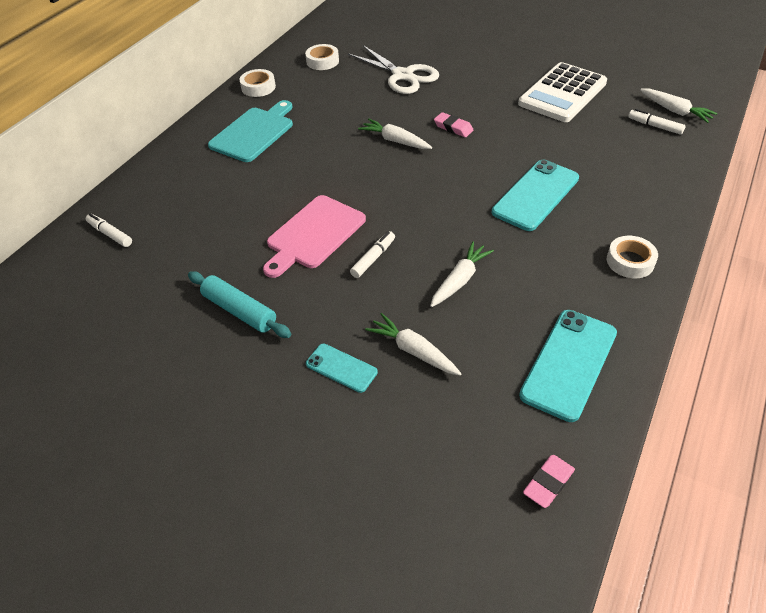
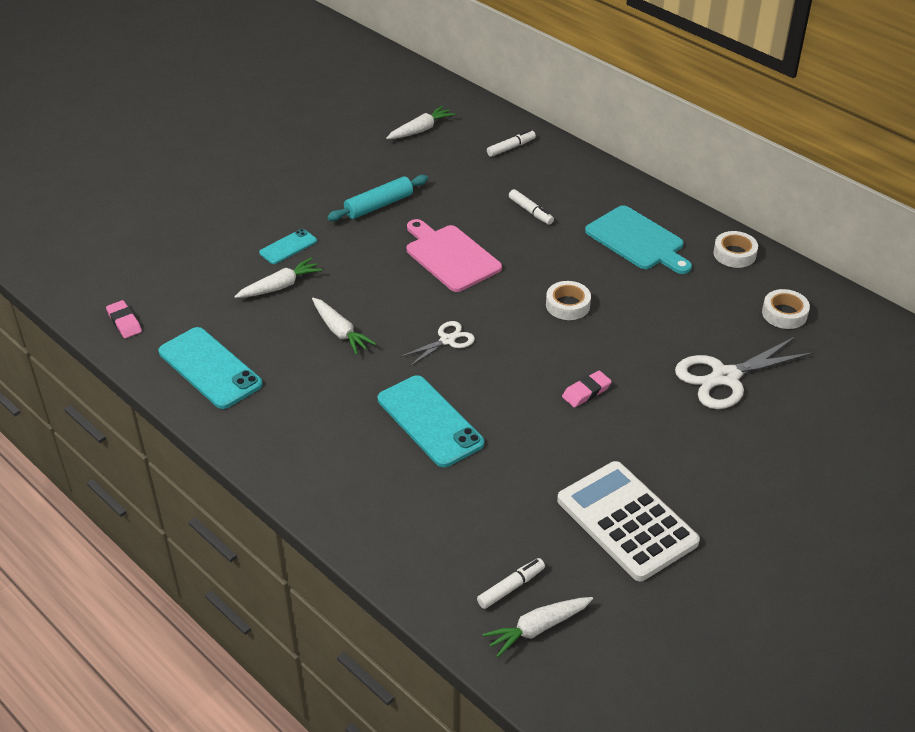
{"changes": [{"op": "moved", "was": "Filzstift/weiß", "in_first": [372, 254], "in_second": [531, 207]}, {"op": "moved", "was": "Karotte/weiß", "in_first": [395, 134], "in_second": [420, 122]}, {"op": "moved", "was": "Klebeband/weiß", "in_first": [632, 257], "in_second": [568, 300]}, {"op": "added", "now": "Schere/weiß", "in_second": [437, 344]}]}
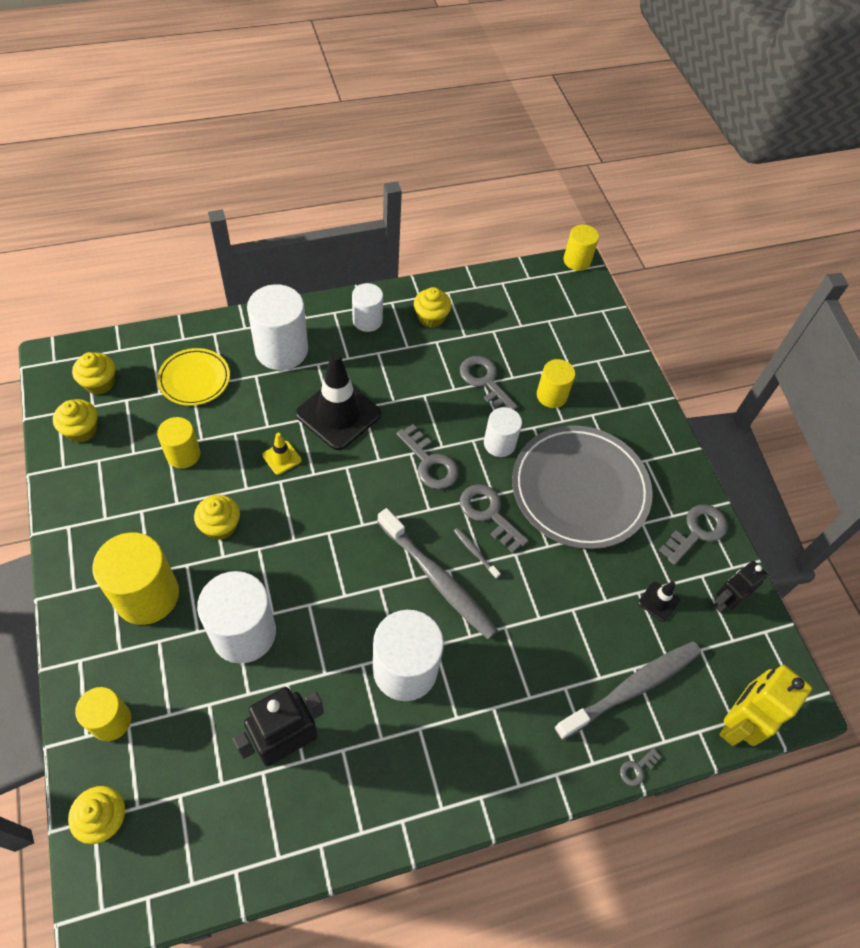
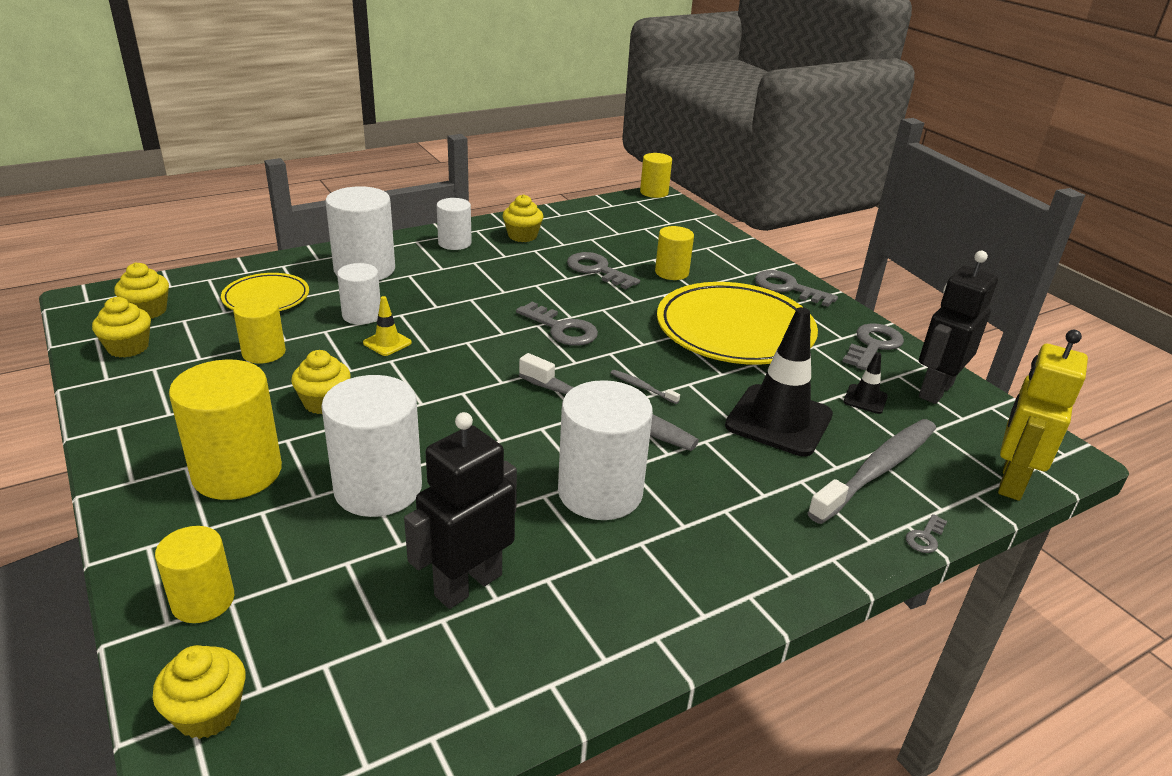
{"changes": [{"op": "moved", "was": "Leitkegel/schwarz", "in_first": [338, 401], "in_second": [779, 381]}, {"op": "moved", "was": "Schlüssel/grau", "in_first": [494, 518], "in_second": [796, 288]}, {"op": "moved", "was": "Vollzylinder/weiß", "in_first": [503, 432], "in_second": [358, 294]}, {"op": "recoloured", "was": "Teller/grau", "now": "Teller/gelb", "in_first": [582, 487], "in_second": [737, 323]}, {"op": "resized", "was": "Roboter/schwarz", "in_first": [740, 587], "in_second": [958, 327], "ratio": 1.56}]}
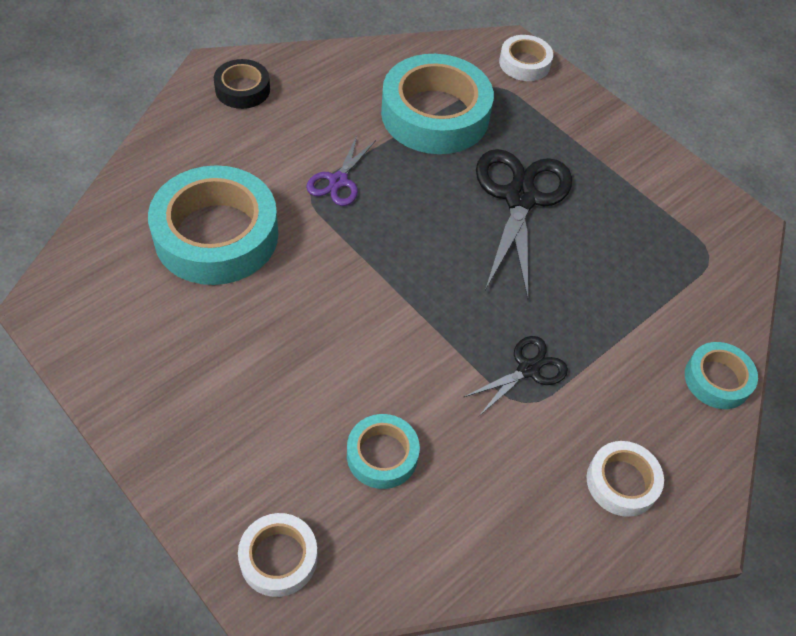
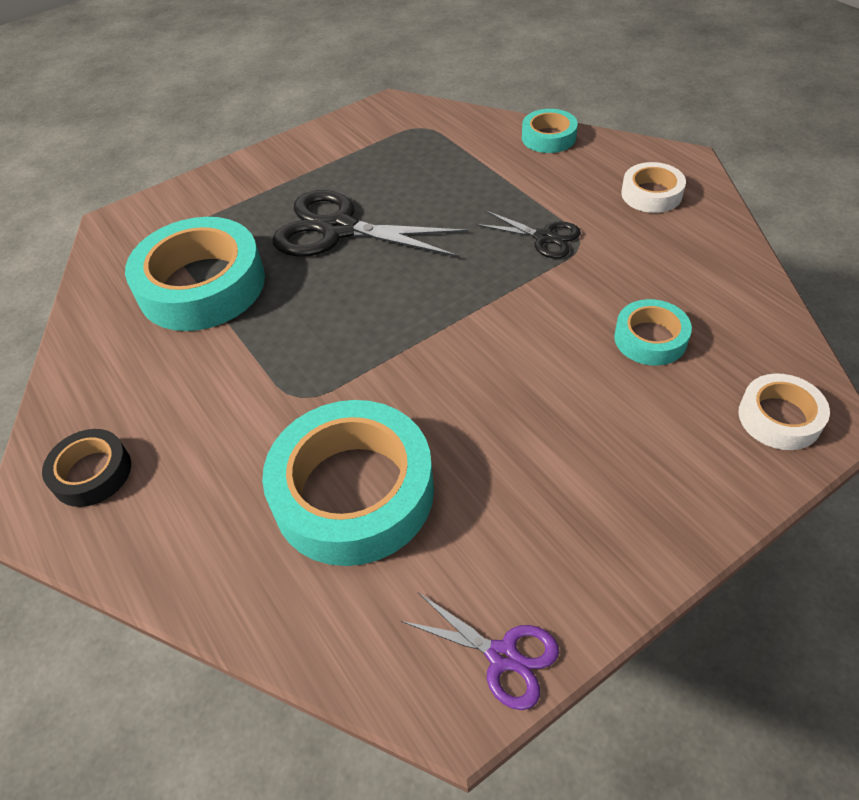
{"changes": [{"op": "moved", "was": "Schere/lila", "in_first": [341, 171], "in_second": [480, 651]}, {"op": "turned", "was": "Schere/schwarz", "in_first": [516, 376], "in_second": [528, 235], "clockwise": 150}, {"op": "removed", "was": "Klebeband/weiß", "in_first": [526, 58]}]}
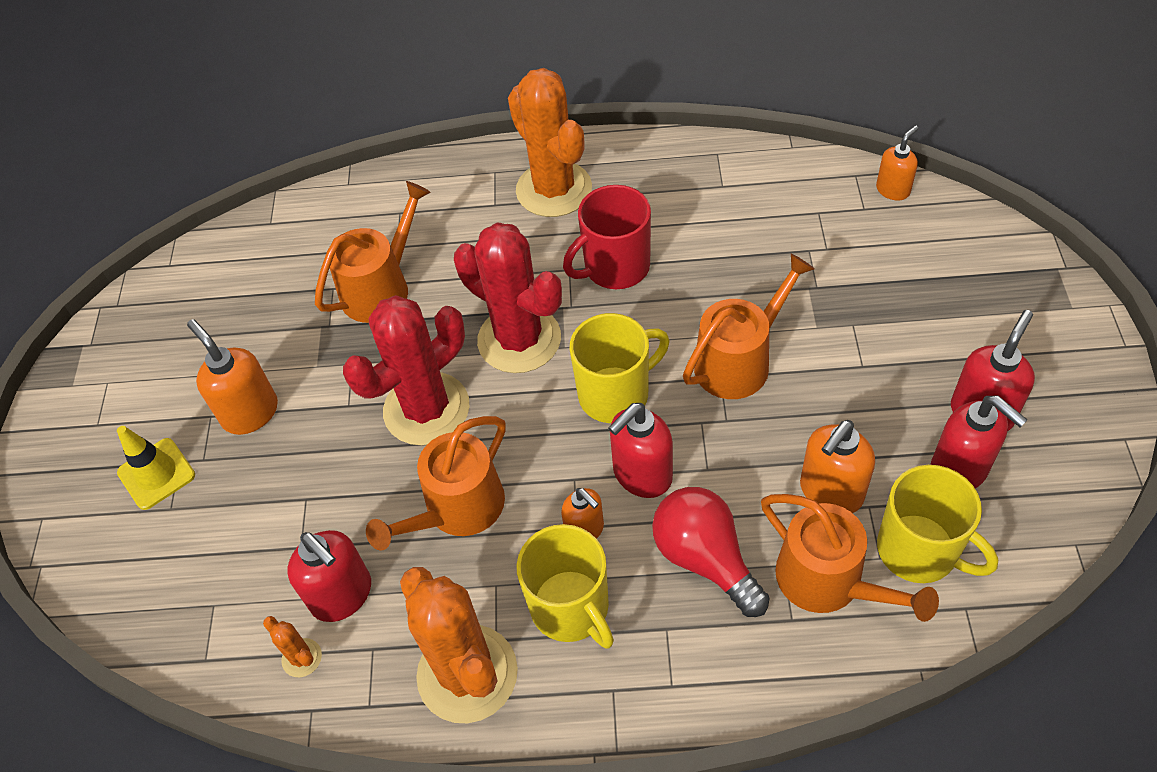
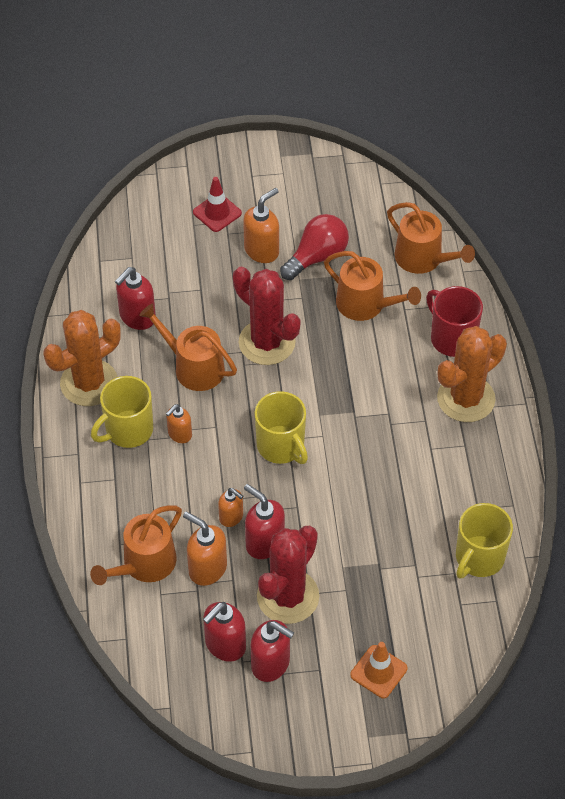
{"changes": [{"op": "recoloured", "was": "Leitkegel/gelb", "now": "Leitkegel/rot", "in_first": [156, 468], "in_second": [217, 204]}, {"op": "removed", "was": "Kaktus/orange", "in_first": [292, 646]}, {"op": "moved", "was": "Kaktus/rot", "in_first": [508, 297], "in_second": [288, 575]}, {"op": "moved", "was": "Tasse/rot", "in_first": [607, 237], "in_second": [454, 321]}, {"op": "moved", "was": "Seifenspender/rot", "in_first": [640, 450], "in_second": [264, 521]}, {"op": "moved", "was": "Glühbirne/rot", "in_first": [711, 552], "in_second": [314, 247]}, {"op": "moved", "was": "Gießkanne/orange", "in_first": [748, 326], "in_second": [431, 238]}, {"op": "moved", "was": "Seifenspender/orange", "in_first": [897, 163], "in_second": [230, 507]}, {"op": "moved", "was": "Tasse/gelb", "in_first": [937, 524], "in_second": [484, 541]}, {"op": "added", "now": "Leitkegel/orange", "in_second": [379, 670]}]}
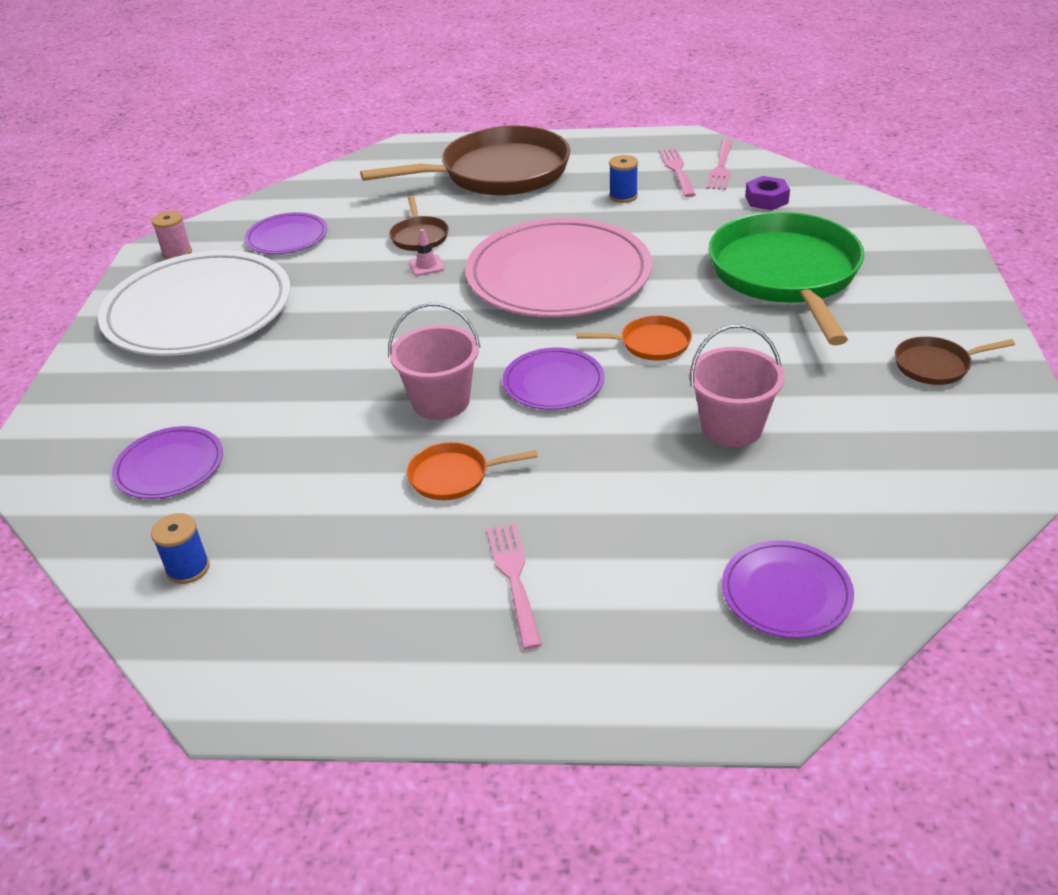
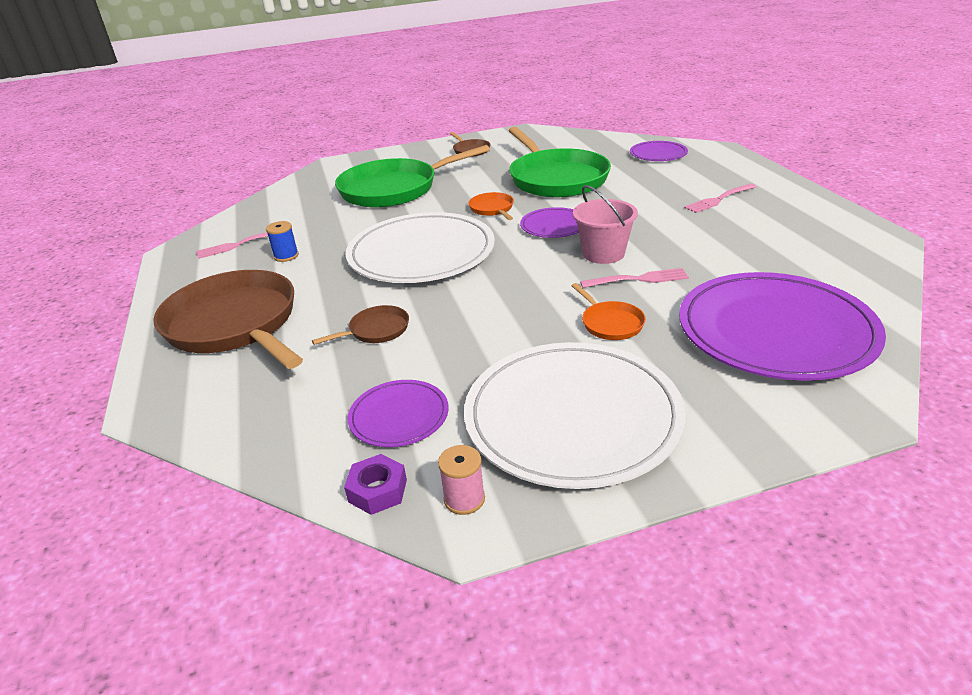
{"changes": [{"op": "resized", "was": "Teller/lila", "in_first": [167, 462], "in_second": [782, 326], "ratio": 2.09}, {"op": "removed", "was": "Garnrolle/blau", "in_first": [180, 548]}, {"op": "moved", "was": "Pfanne/orange", "in_first": [472, 471], "in_second": [608, 311]}, {"op": "removed", "was": "Leitkegel/rosa", "in_first": [426, 252]}, {"op": "recoloured", "was": "Teller/rosa", "now": "Teller/weiß", "in_first": [558, 267], "in_second": [420, 247]}, {"op": "replaced", "was": "Eimer/rosa", "now": "Pfanne/grün", "in_first": [737, 385], "in_second": [559, 162]}, {"op": "moved", "was": "Gabel/rosa", "in_first": [720, 164], "in_second": [634, 278]}, {"op": "moved", "was": "Sechskantmutter/lila", "in_first": [767, 193], "in_second": [375, 484]}]}
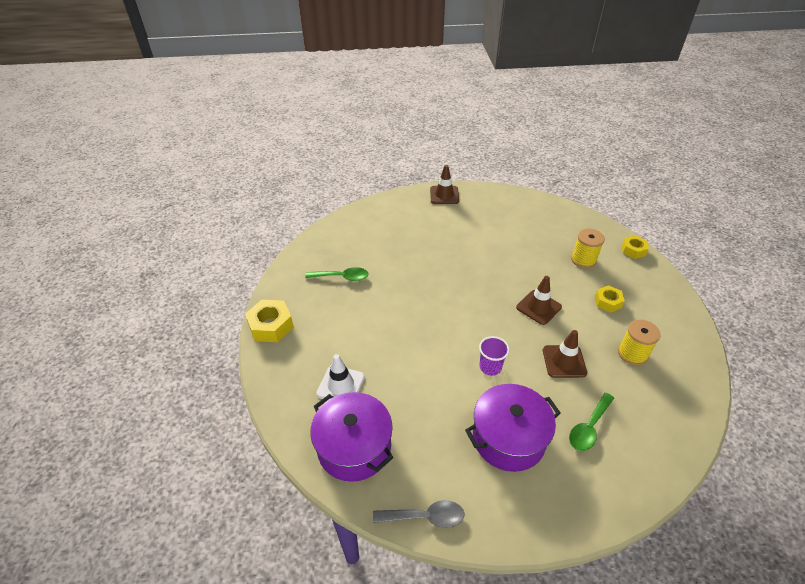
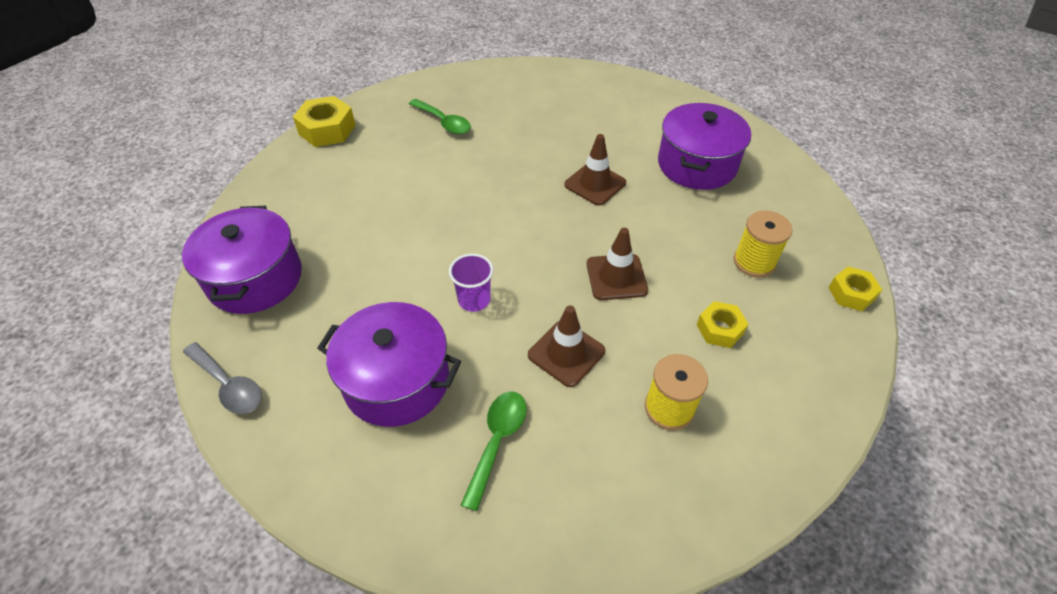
{"changes": [{"op": "removed", "was": "Leitkegel/weiß", "in_first": [340, 377]}, {"op": "moved", "was": "Leitkegel/braun", "in_first": [444, 184], "in_second": [595, 170]}, {"op": "turned", "was": "Löffel/grün", "in_first": [591, 422], "in_second": [493, 451], "clockwise": 120}, {"op": "added", "now": "Kochtopf/lila", "in_second": [704, 146]}]}
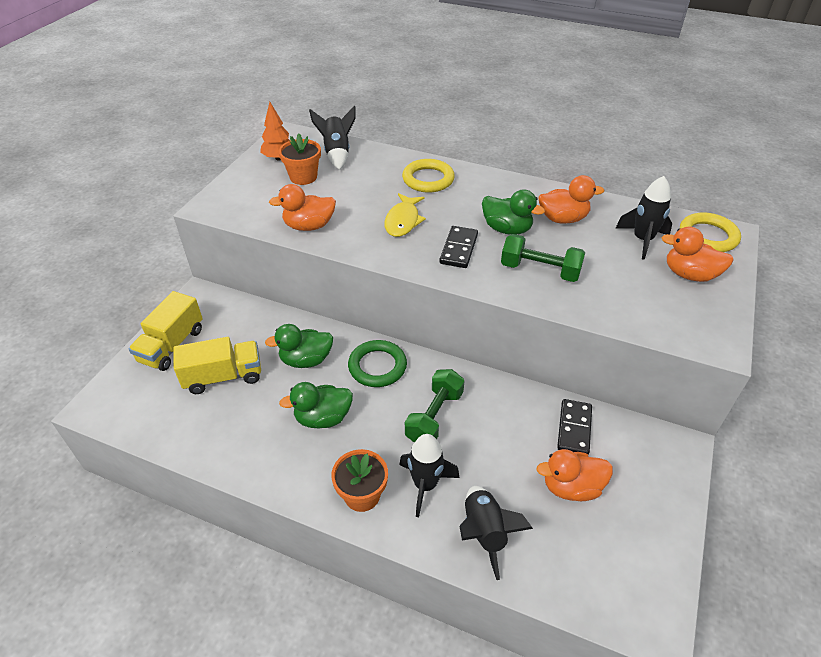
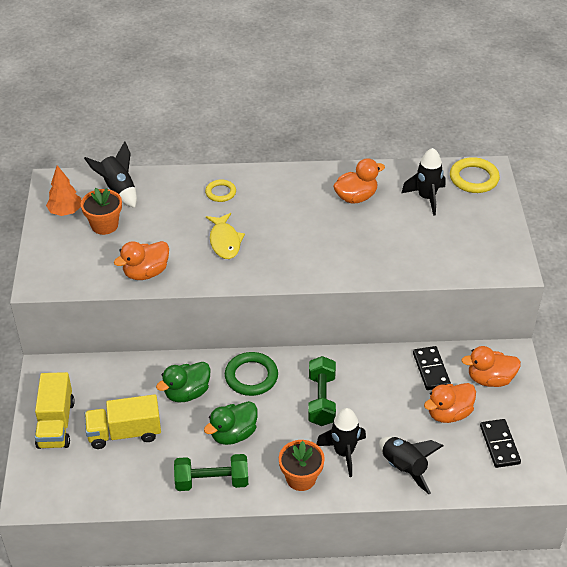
{"changes": [{"op": "turned", "was": "Lastwagen/gelb", "in_first": [217, 365], "in_second": [123, 421], "clockwise": -150}, {"op": "resized", "was": "Ring/gelb", "in_first": [428, 175], "in_second": [220, 190], "ratio": 0.62}, {"op": "moved", "was": "Dominostein/schwarz", "in_first": [458, 247], "in_second": [500, 443]}, {"op": "removed", "was": "Ente/grün", "in_first": [513, 212]}, {"op": "moved", "was": "Hantel/grün", "in_first": [543, 258], "in_second": [211, 472]}, {"op": "moved", "was": "Ente/orange", "in_first": [697, 254], "in_second": [491, 366]}]}
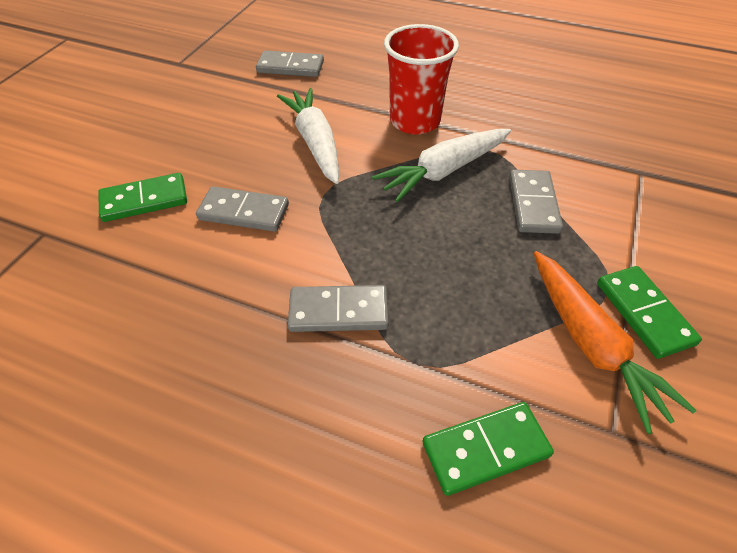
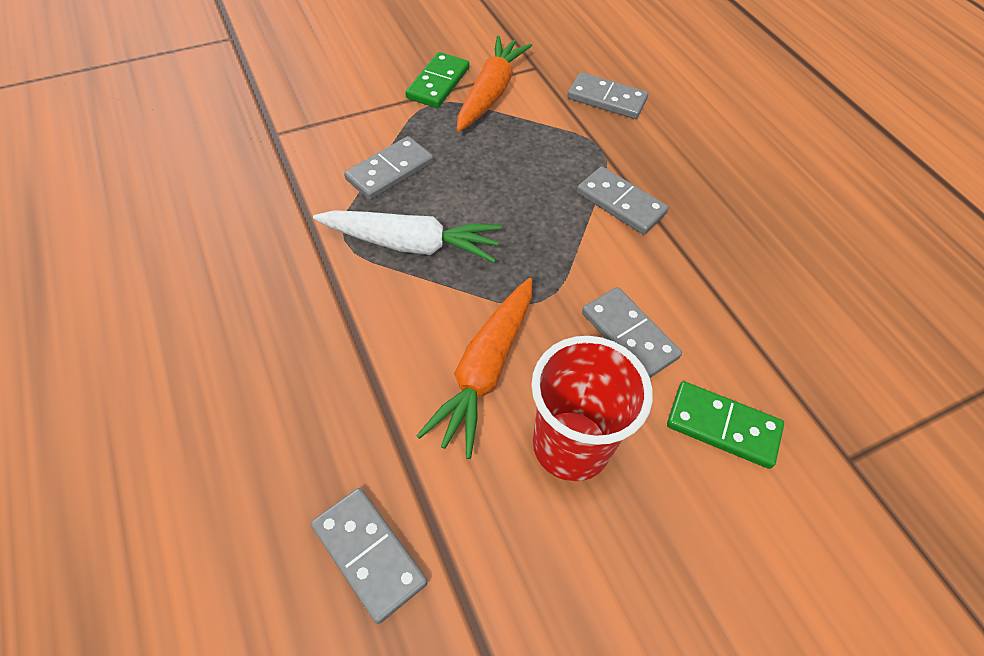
{"changes": [{"op": "recoloured", "was": "Karotte/weiß", "now": "Karotte/orange", "in_first": [308, 136], "in_second": [474, 368]}, {"op": "moved", "was": "Becher/rot", "in_first": [421, 79], "in_second": [592, 408]}, {"op": "recoloured", "was": "Dominostein/grün", "now": "Dominostein/grau", "in_first": [488, 449], "in_second": [607, 95]}]}
